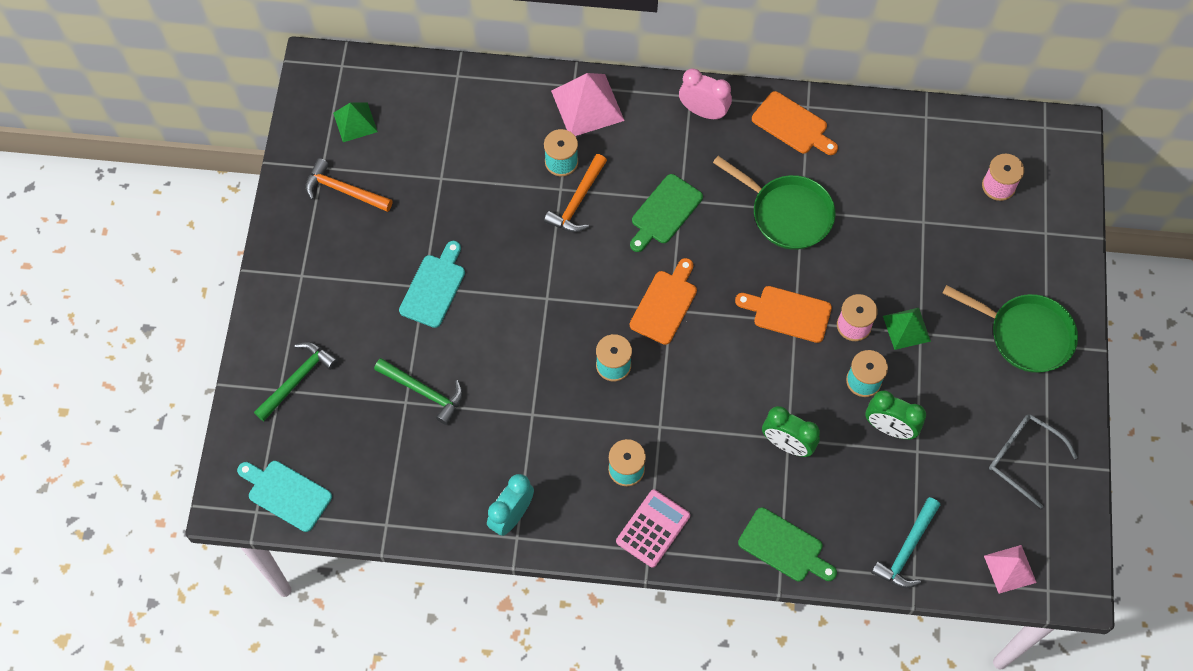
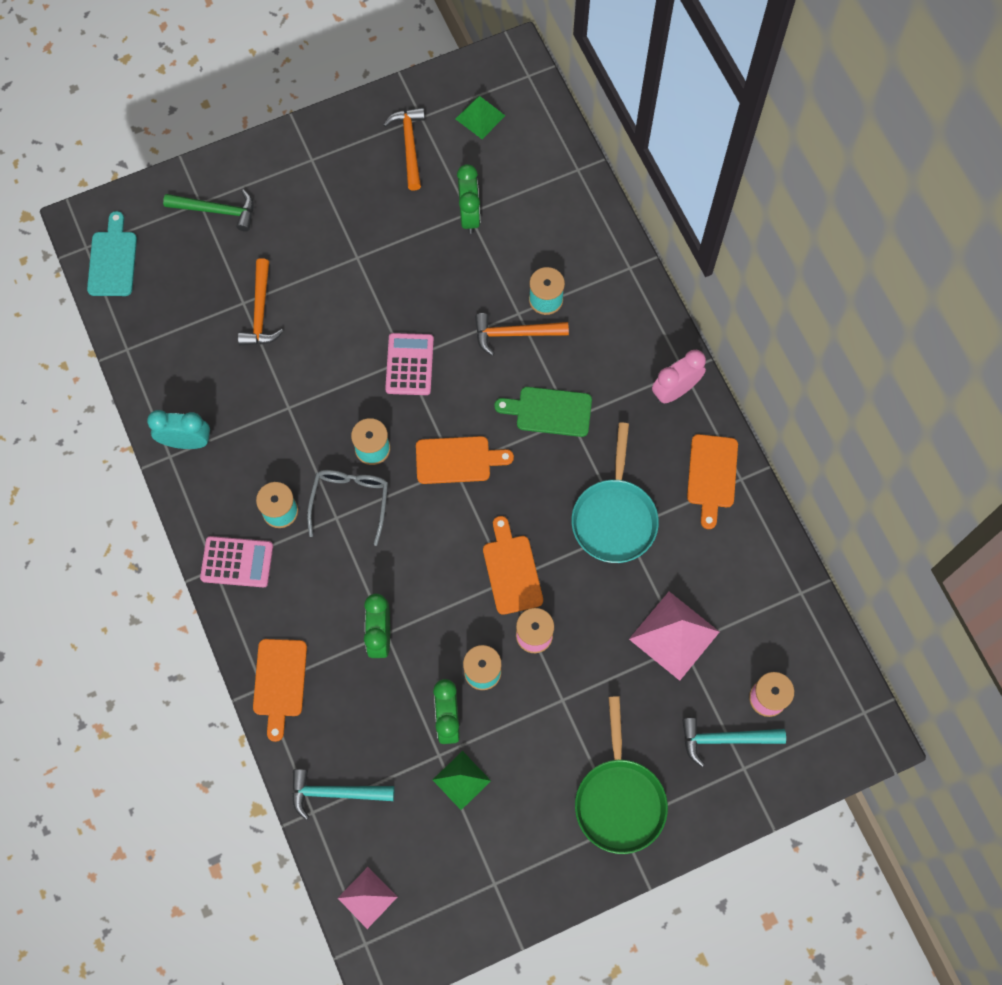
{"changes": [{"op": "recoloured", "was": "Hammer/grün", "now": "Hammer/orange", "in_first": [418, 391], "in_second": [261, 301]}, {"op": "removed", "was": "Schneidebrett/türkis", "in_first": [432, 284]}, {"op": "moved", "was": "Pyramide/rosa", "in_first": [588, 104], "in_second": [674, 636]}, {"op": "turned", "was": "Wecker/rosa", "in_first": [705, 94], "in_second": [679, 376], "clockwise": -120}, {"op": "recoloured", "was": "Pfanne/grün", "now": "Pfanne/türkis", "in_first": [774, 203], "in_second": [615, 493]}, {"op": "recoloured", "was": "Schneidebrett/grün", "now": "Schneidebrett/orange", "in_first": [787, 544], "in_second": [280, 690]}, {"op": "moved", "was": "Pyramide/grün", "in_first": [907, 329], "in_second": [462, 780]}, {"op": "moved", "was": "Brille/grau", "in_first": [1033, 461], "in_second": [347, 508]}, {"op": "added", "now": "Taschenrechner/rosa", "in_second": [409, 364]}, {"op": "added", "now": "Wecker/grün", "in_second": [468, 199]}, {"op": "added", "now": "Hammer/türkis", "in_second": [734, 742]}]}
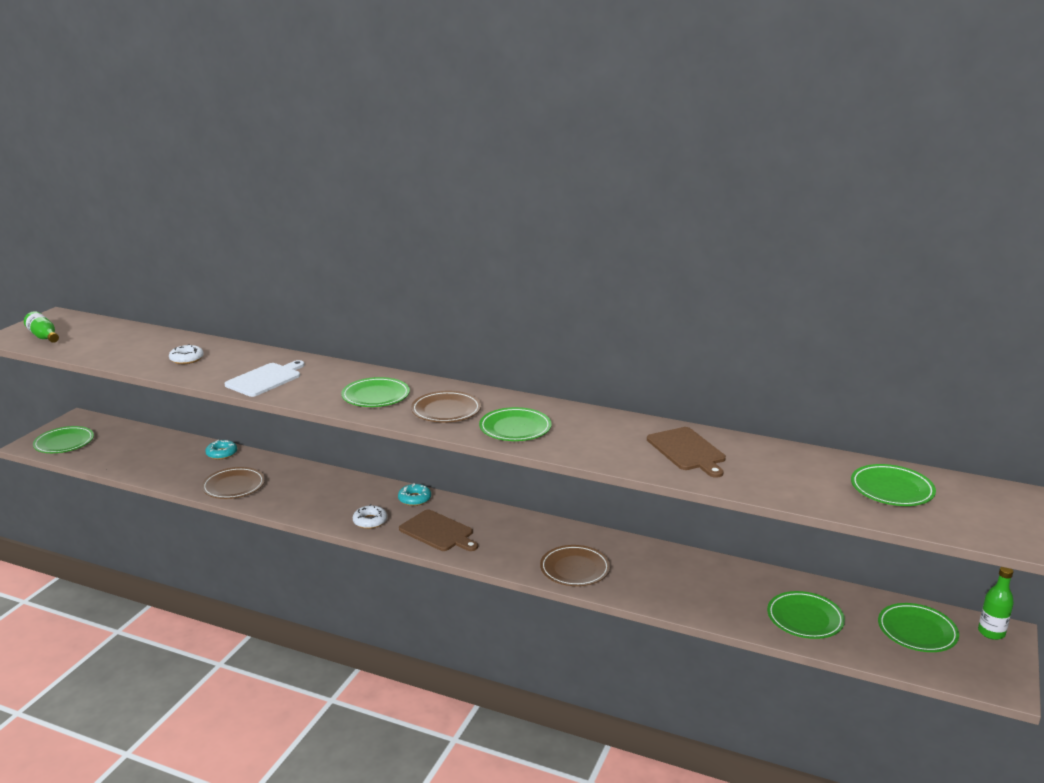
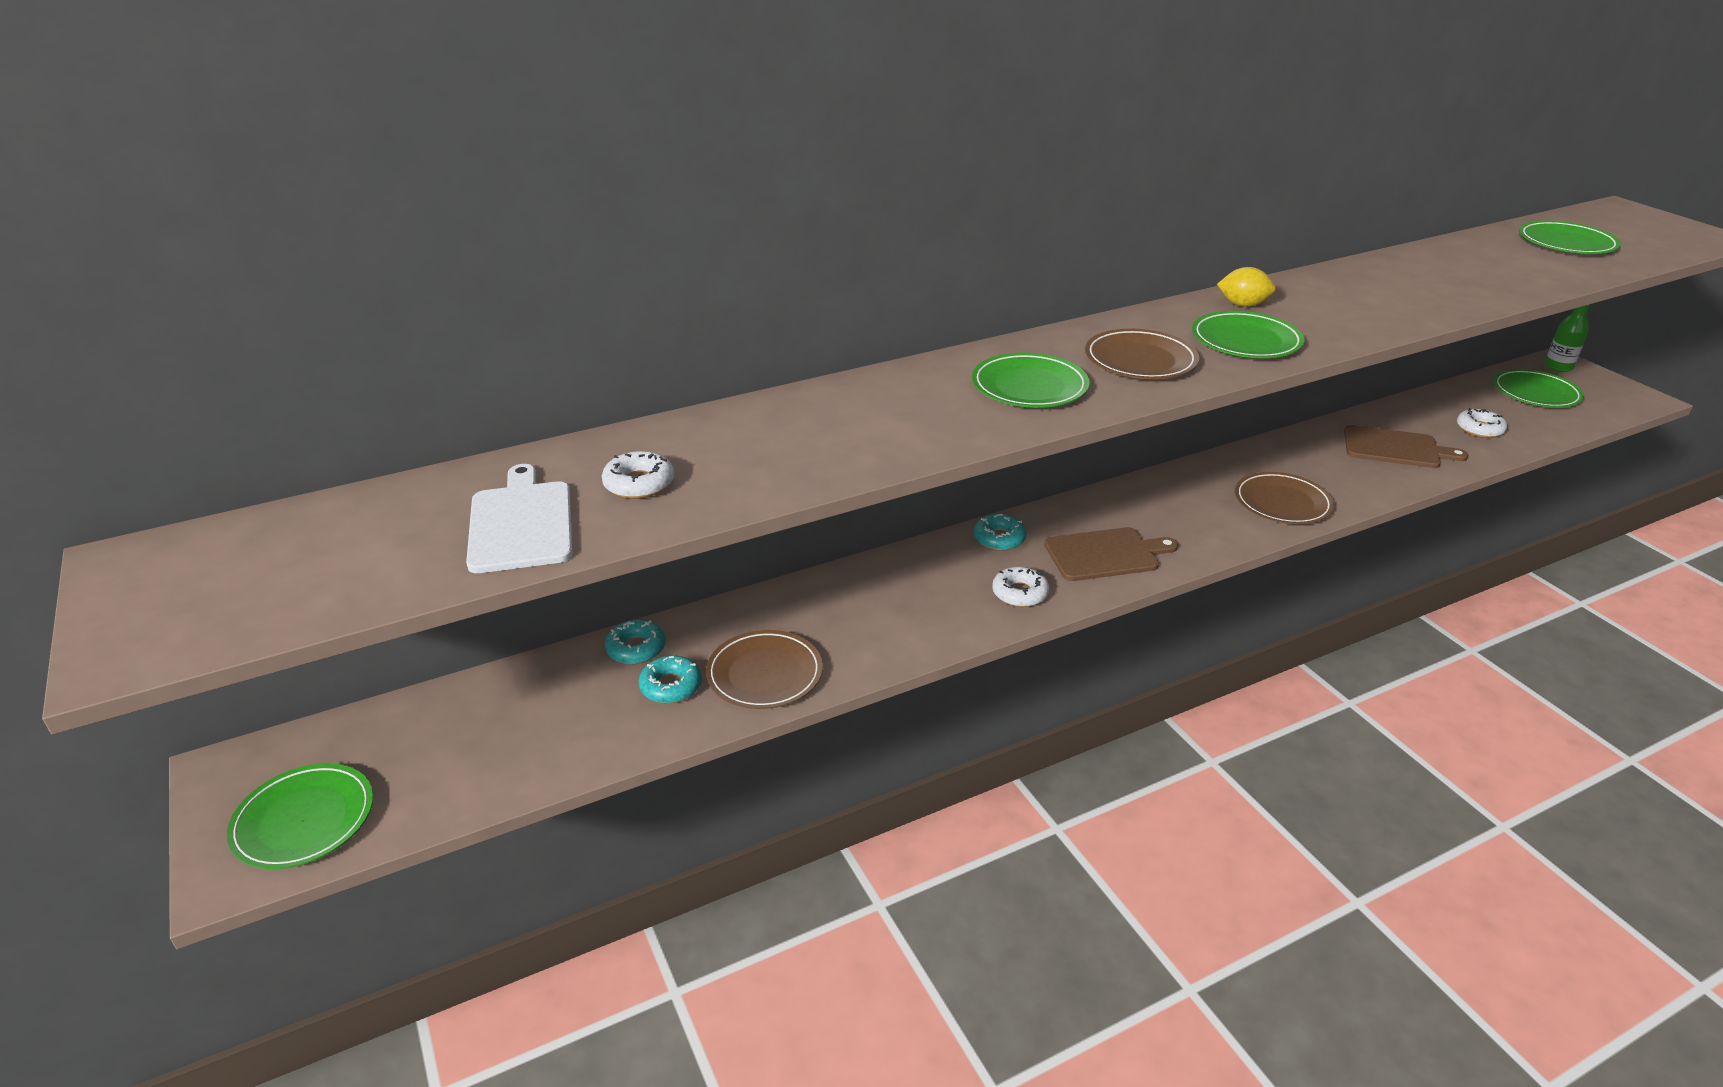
{"changes": [{"op": "removed", "was": "Flasche/grün", "in_first": [41, 327]}, {"op": "moved", "was": "Schneidebrett/weiß", "in_first": [265, 378], "in_second": [519, 518]}, {"op": "moved", "was": "Schneidebrett/braun", "in_first": [686, 452], "in_second": [1406, 446]}, {"op": "replaced", "was": "Teller/grün", "now": "Donut/weiß", "in_first": [806, 615], "in_second": [1482, 423]}, {"op": "added", "now": "Donut/türkis", "in_second": [670, 679]}, {"op": "added", "now": "Zitrone/gelb", "in_second": [1246, 287]}]}
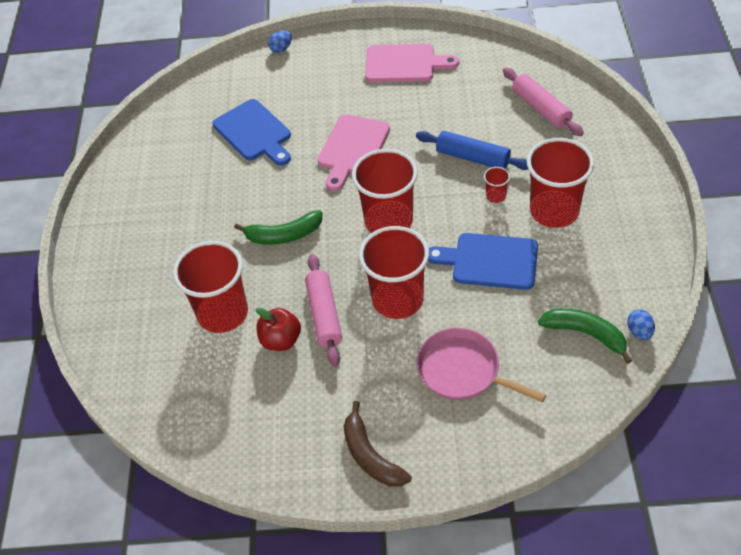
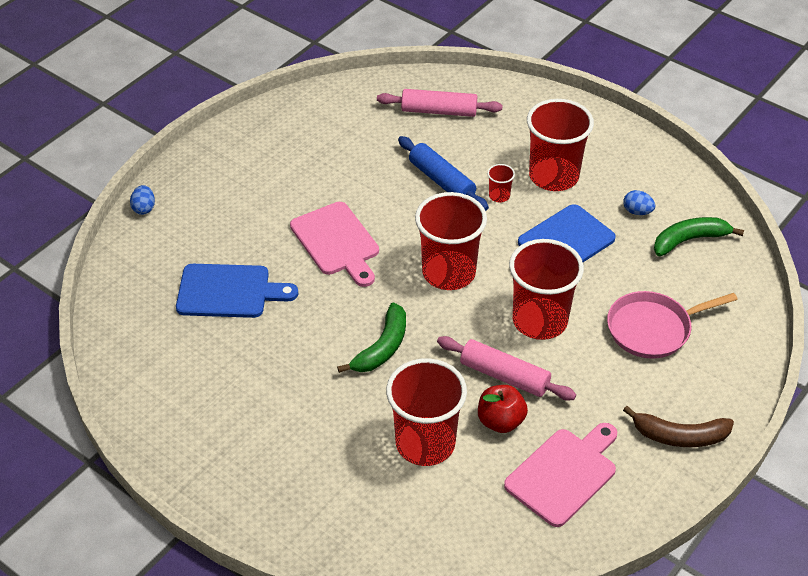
{"changes": [{"op": "moved", "was": "Schneidebrett/rosa", "in_first": [412, 63], "in_second": [560, 475]}, {"op": "turned", "was": "Nudelholz/blau", "in_first": [472, 150], "in_second": [443, 173], "clockwise": 75}, {"op": "moved", "was": "Ei/blau", "in_first": [641, 324], "in_second": [639, 202]}]}
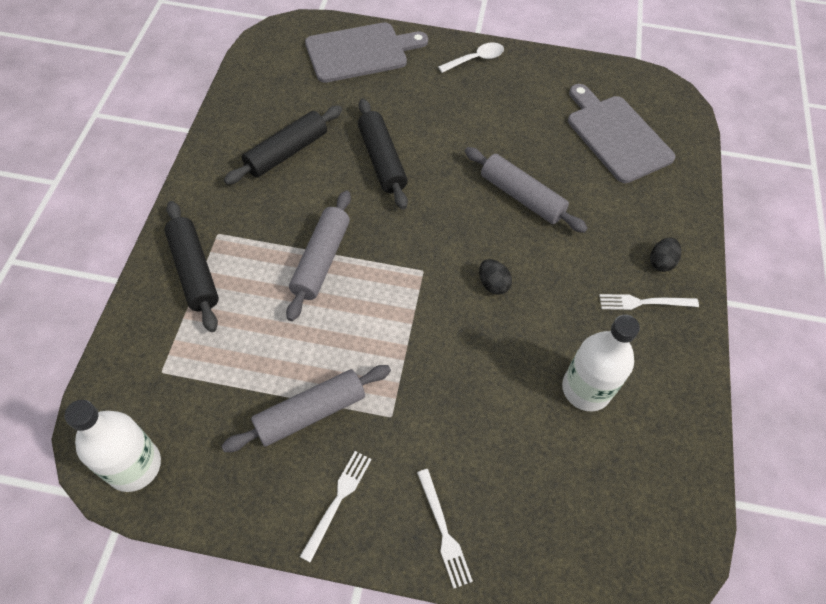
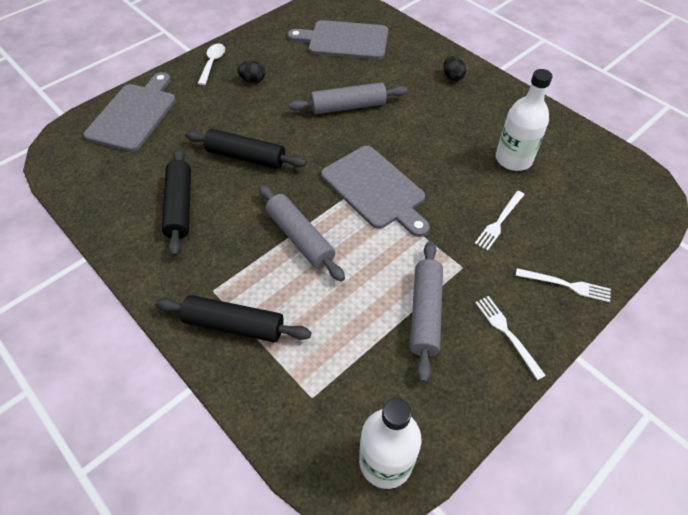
{"changes": [{"op": "moved", "was": "Ei/schwarz", "in_first": [495, 277], "in_second": [251, 72]}, {"op": "moved", "was": "Gabel/weiß", "in_first": [649, 302], "in_second": [500, 221]}, {"op": "added", "now": "Schneidebrett/grau", "in_second": [375, 191]}]}
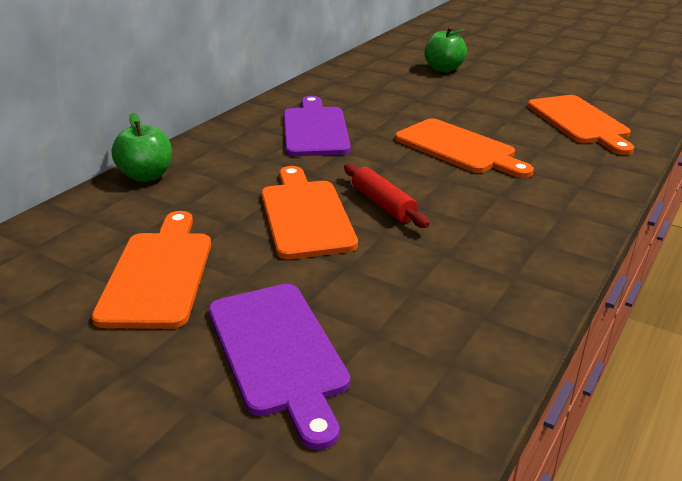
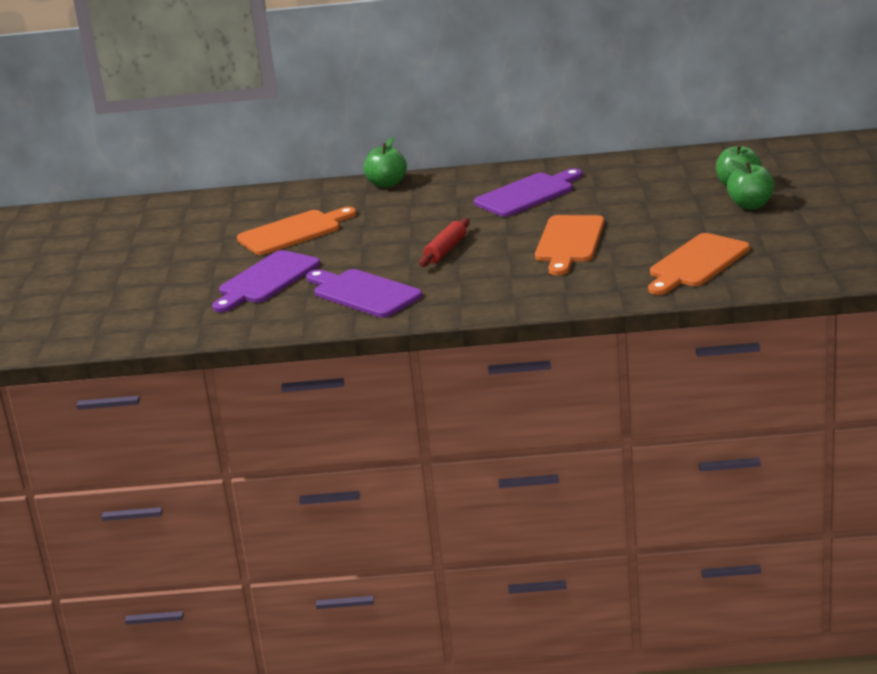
{"changes": [{"op": "removed", "was": "Schneidebrett/orange", "in_first": [309, 212]}, {"op": "added", "now": "Schneidebrett/lila", "in_second": [364, 293]}, {"op": "added", "now": "Apfel/grün", "in_second": [751, 185]}]}
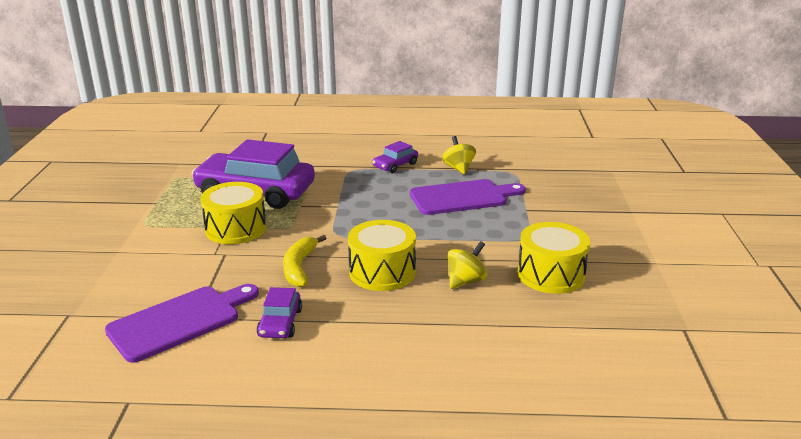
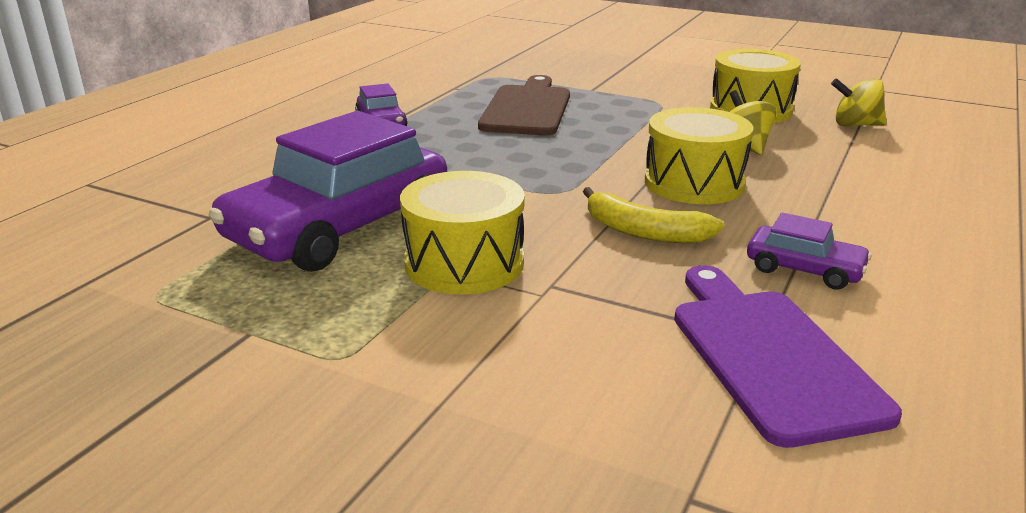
{"changes": [{"op": "recoloured", "was": "Schneidebrett/lila", "now": "Schneidebrett/braun", "in_first": [468, 197], "in_second": [524, 105]}, {"op": "moved", "was": "Kreisel/gelb", "in_first": [459, 155], "in_second": [859, 102]}]}
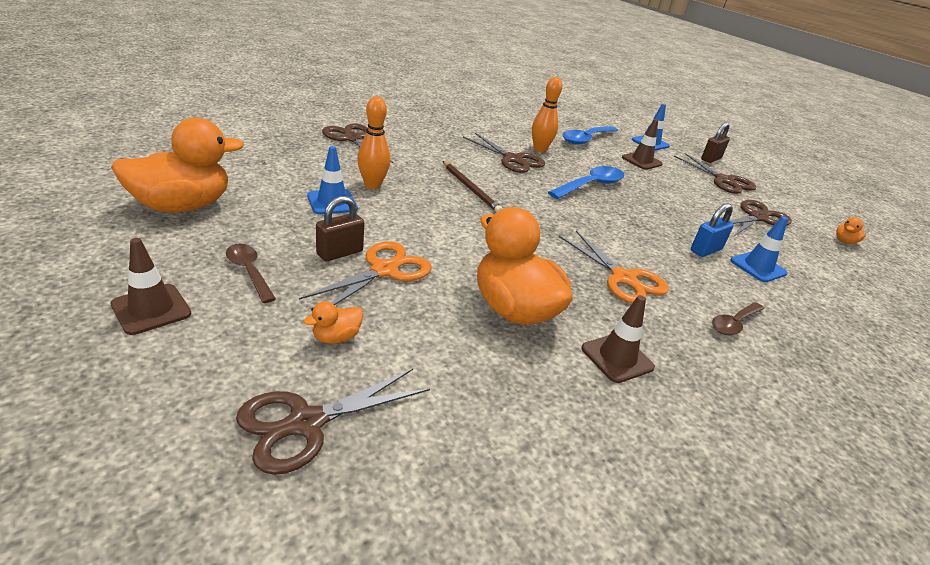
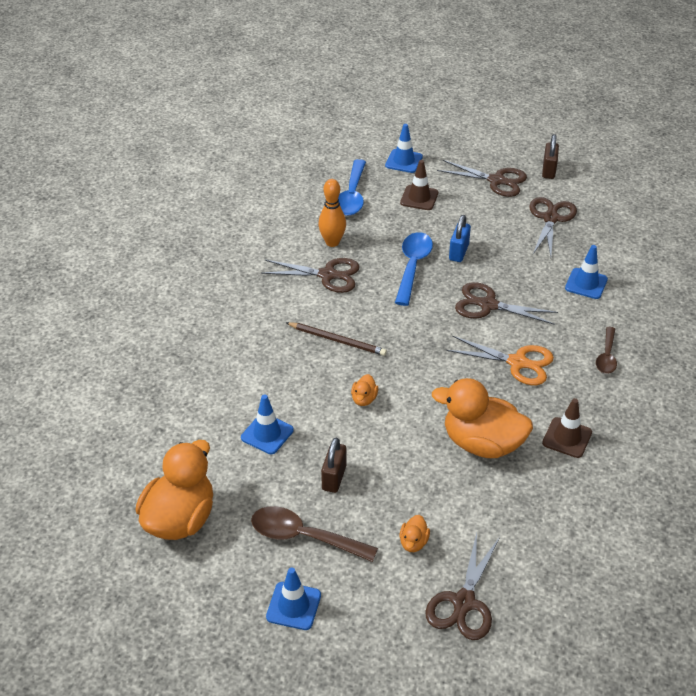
{"changes": [{"op": "recoloured", "was": "Leitkegel/braun", "now": "Leitkegel/blau", "in_first": [150, 286], "in_second": [293, 598]}, {"op": "resized", "was": "Löffel/braun", "in_first": [251, 273], "in_second": [314, 534], "ratio": 1.61}, {"op": "removed", "was": "Schere/orange", "in_first": [365, 273]}, {"op": "moved", "was": "Schere/braun", "in_first": [358, 143], "in_second": [506, 303]}, {"op": "removed", "was": "Bowlingkegel/orange", "in_first": [373, 142]}, {"op": "moved", "was": "Vorhängeschloss/blau", "in_first": [712, 230], "in_second": [460, 238]}, {"op": "moved", "was": "Vorhängeschloss/braun", "in_first": [715, 142], "in_second": [550, 156]}, {"op": "moved", "was": "Ente/orange", "in_first": [851, 230], "in_second": [364, 390]}]}
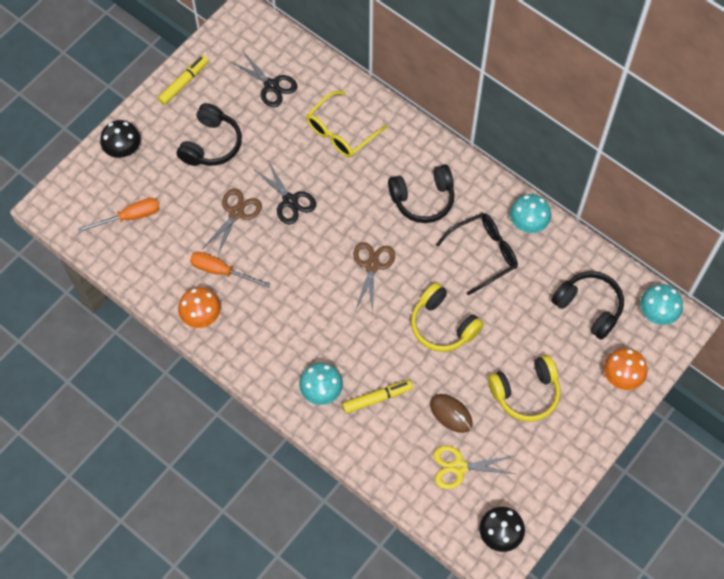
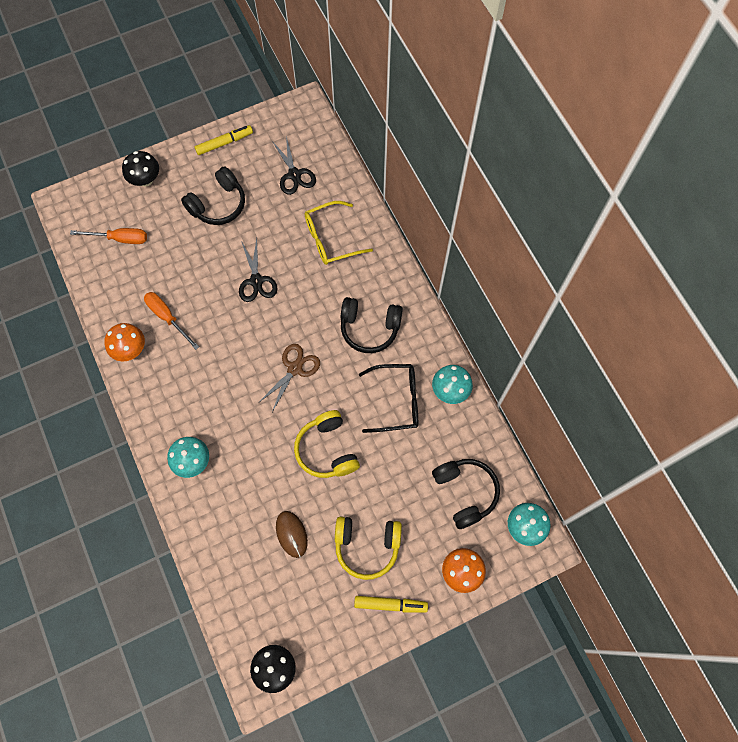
{"changes": [{"op": "removed", "was": "Schere/braun", "in_first": [231, 223]}, {"op": "moved", "was": "Filzstift/gelb", "in_first": [377, 397], "in_second": [391, 604]}, {"op": "removed", "was": "Schere/gelb", "in_first": [474, 467]}]}
